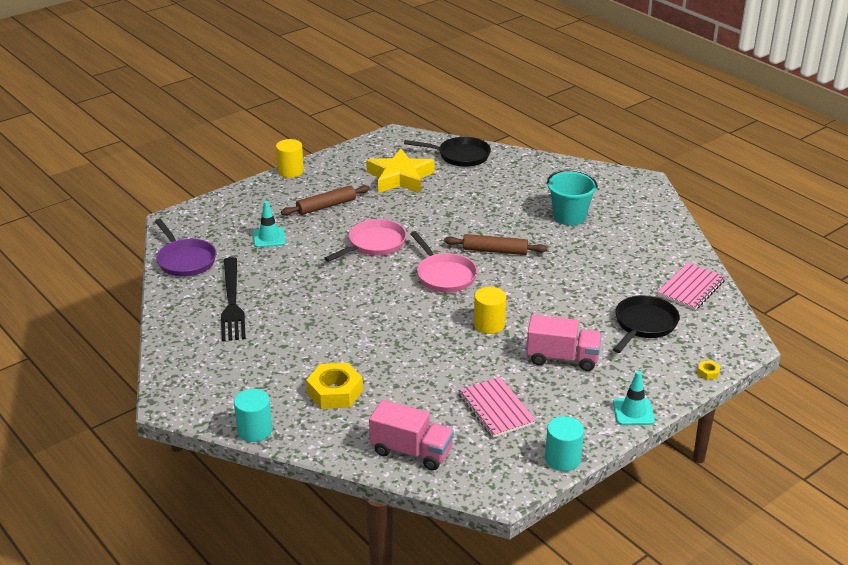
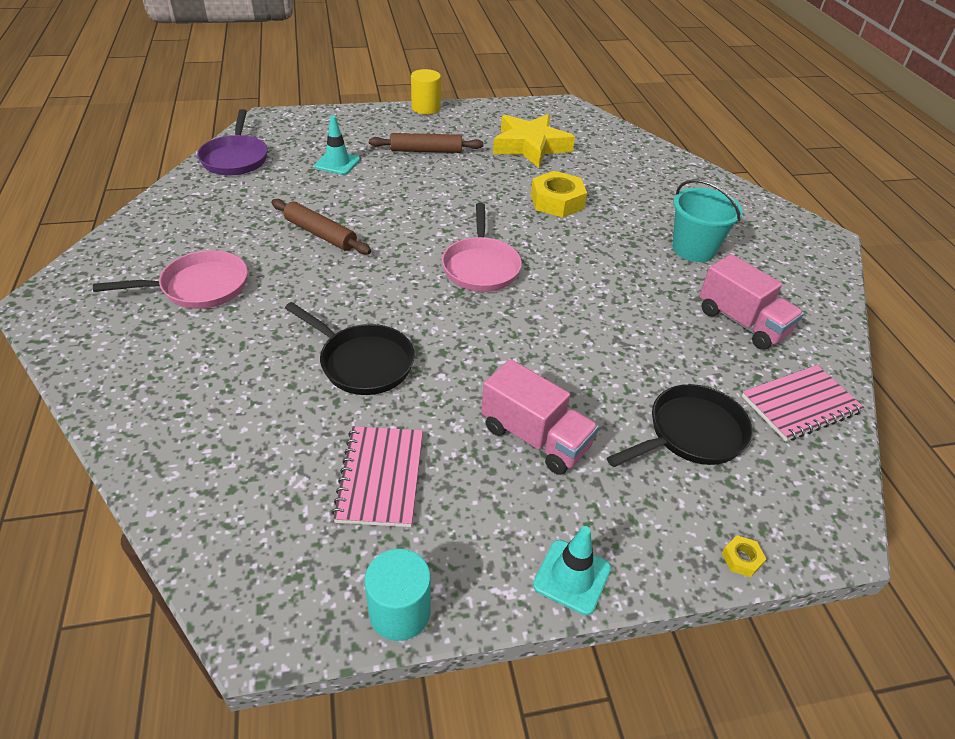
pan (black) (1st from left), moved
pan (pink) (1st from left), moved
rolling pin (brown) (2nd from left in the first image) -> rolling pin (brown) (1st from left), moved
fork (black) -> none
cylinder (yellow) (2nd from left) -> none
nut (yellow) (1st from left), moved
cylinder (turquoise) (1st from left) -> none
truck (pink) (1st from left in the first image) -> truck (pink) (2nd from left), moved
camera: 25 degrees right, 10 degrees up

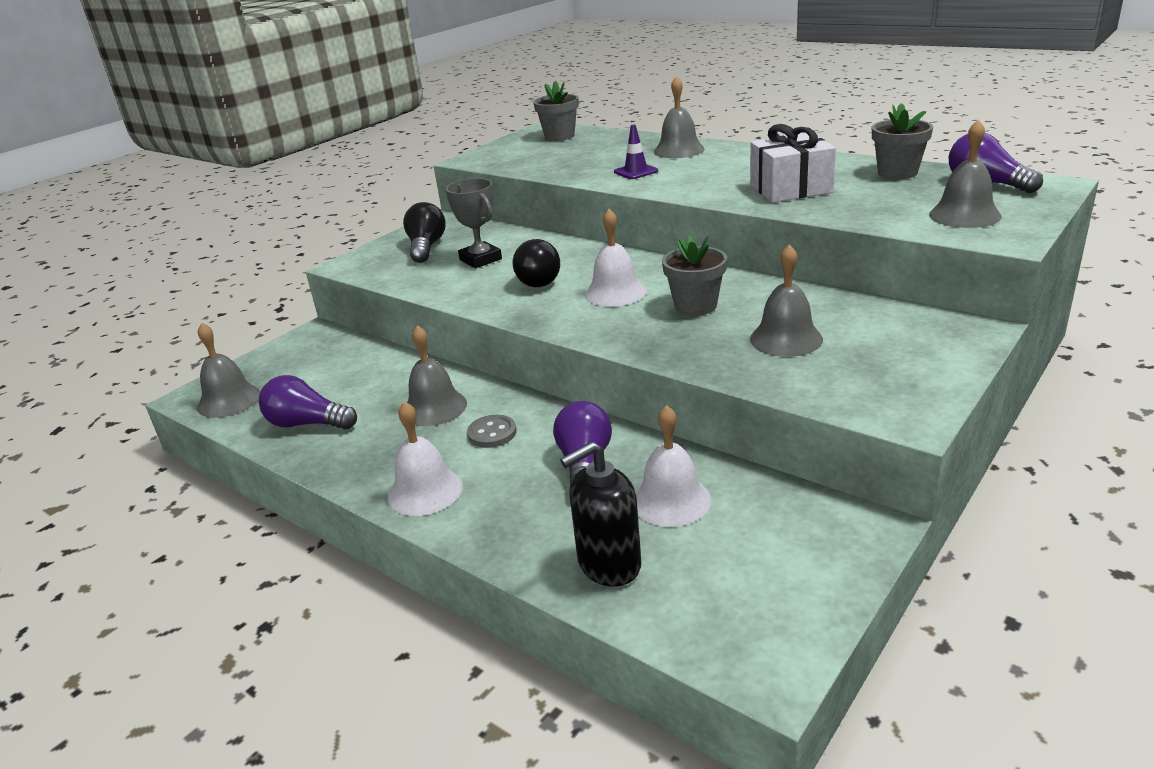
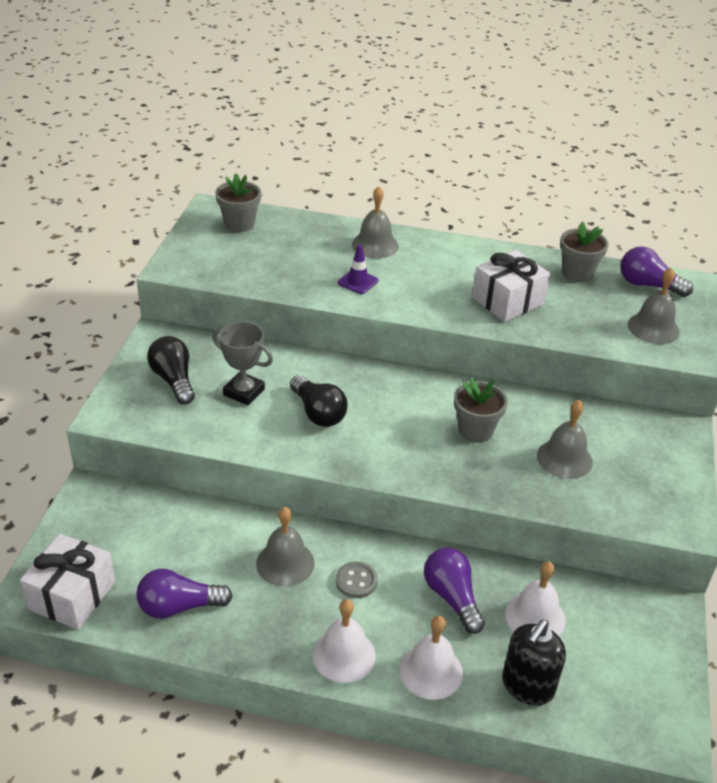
bell (white) (2nd from left), moved
bell (grey) (1st from left) -> gift (white) (1st from left)
camera: 30 degrees left, 10 degrees up

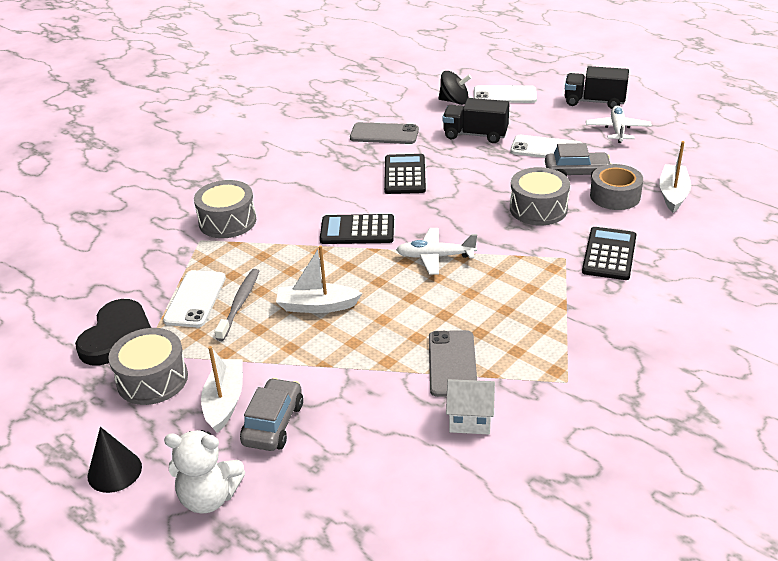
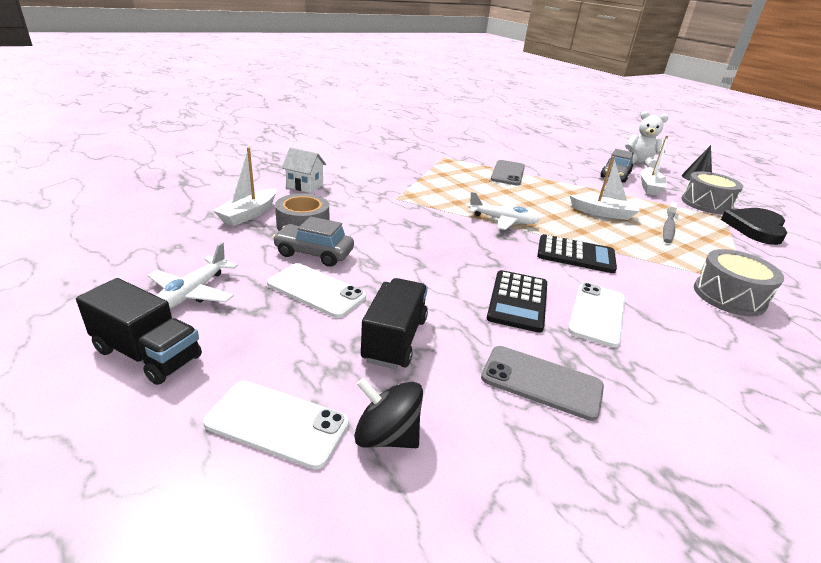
truck (black) (1st from left in the first image) -> truck (black) (2nd from left), 105 degrees counterclockwise
drum (grey) (3rd from left) -> none
calculator (black) (3rd from left) -> none
phone (white) (1st from left in the first image) -> phone (white) (3rd from left), moved
house (white), moved
camera: 170 degrees left, 5 degrees down

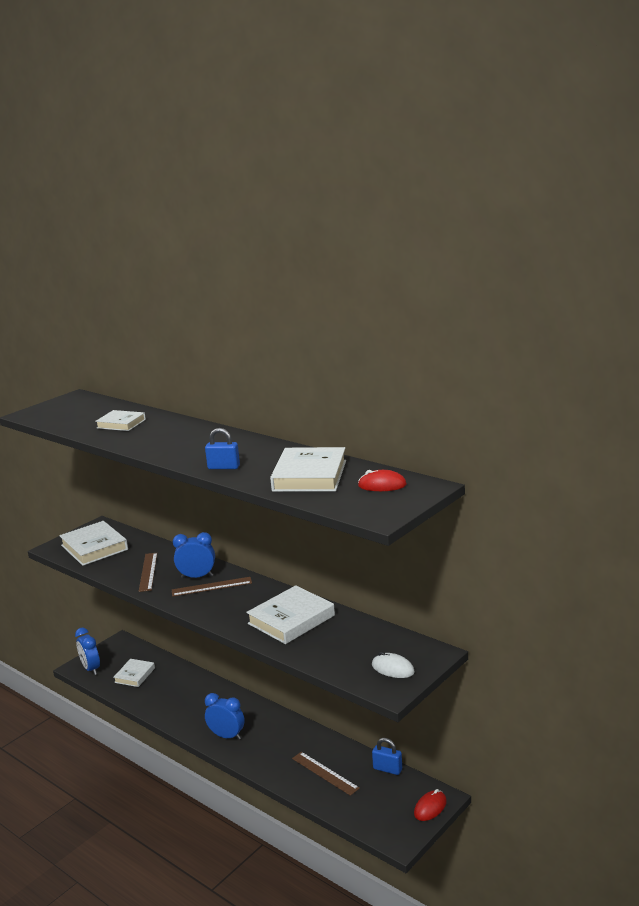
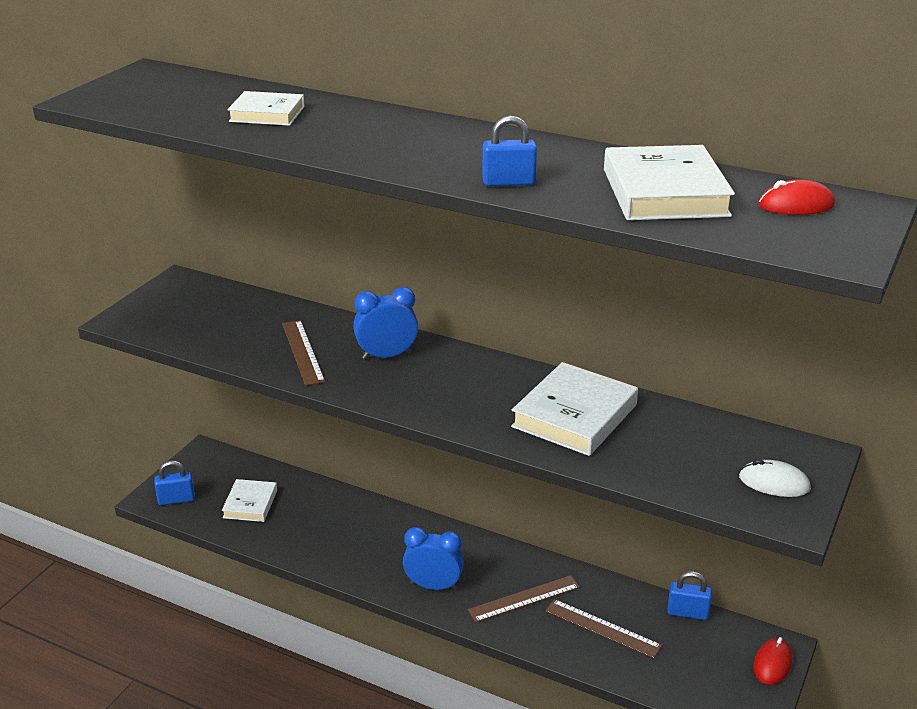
book (white) (1st from left) -> none
ruler (brown) (2nd from left), moved
clock (blue) (1st from left) -> padlock (blue) (1st from left)
camera: 15 degrees left, 10 degrees up

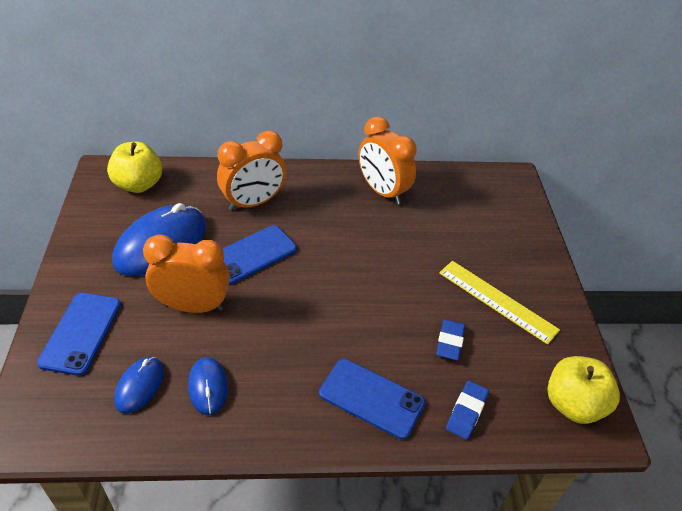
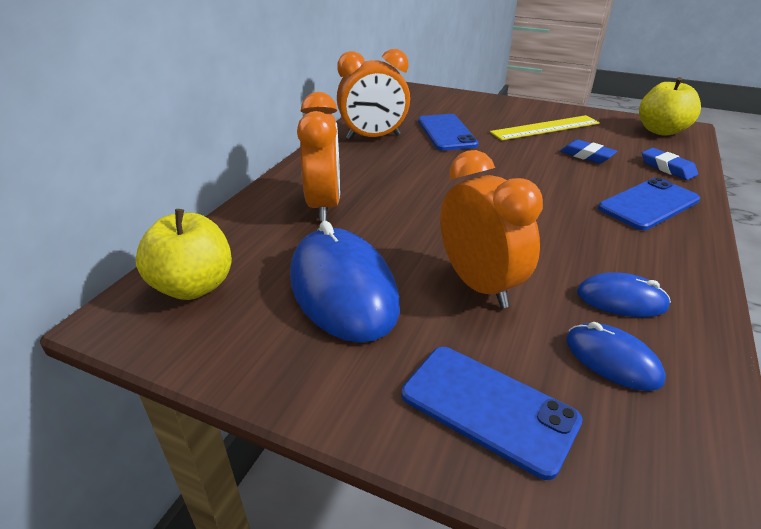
phone (blue) (2nd from left in the first image) -> phone (blue) (1st from left), moved
clock (orange) (1st from left in the first image) -> clock (orange) (3rd from left), 120 degrees clockwise
camera: 60 degrees left, 10 degrees down

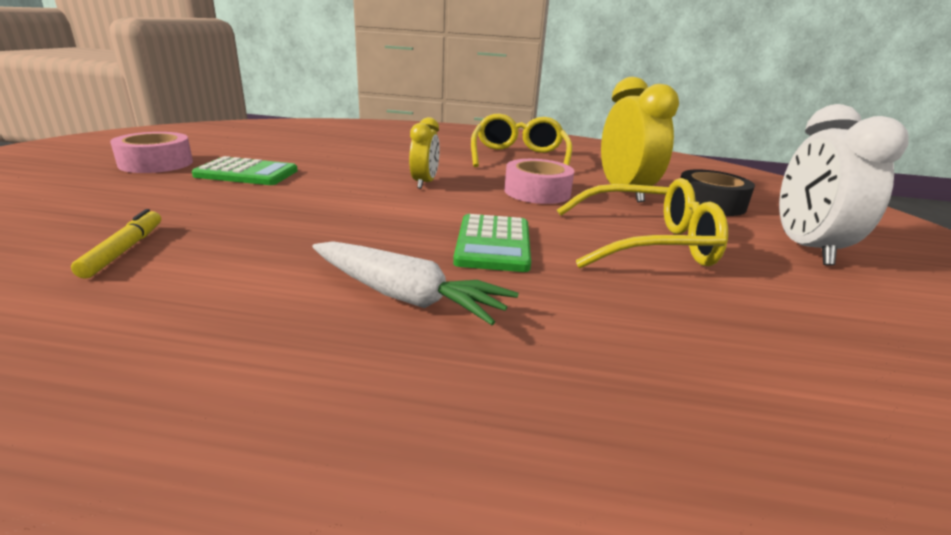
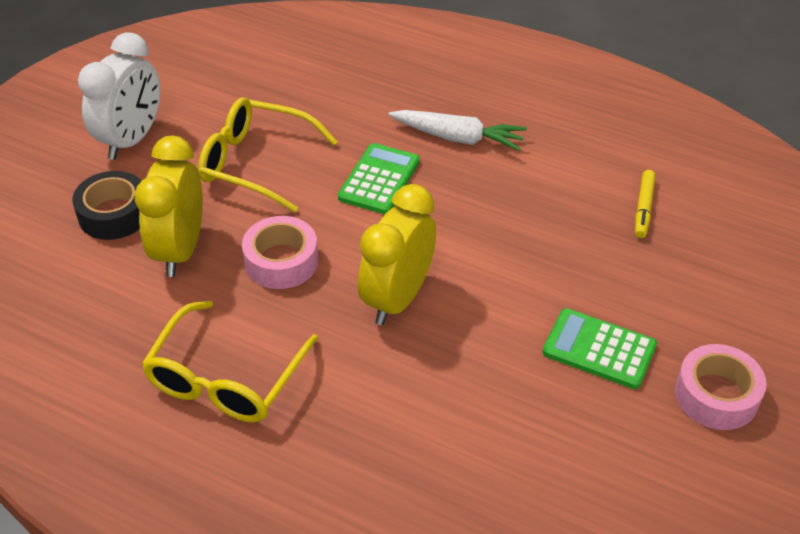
clock (yellow) (1st from left in the first image) -> clock (yellow) (2nd from left), x1.75
carrot (white), 150 degrees clockwise
camera: 160 degrees left, 20 degrees up

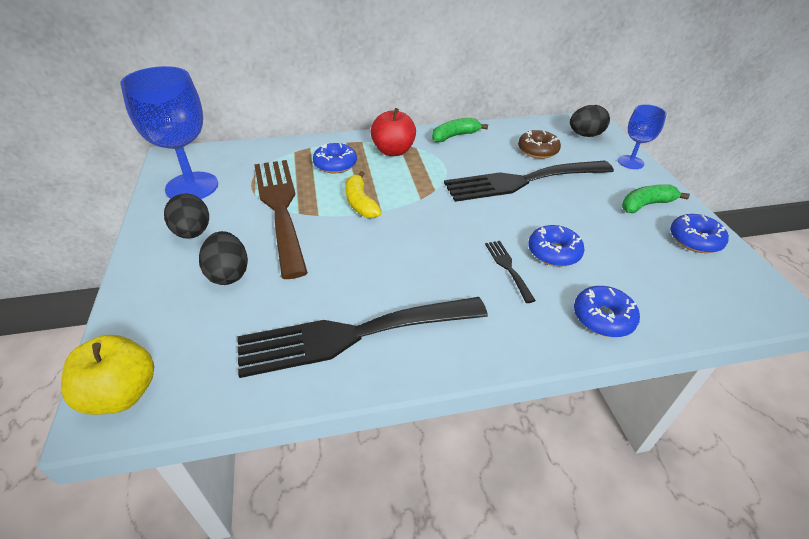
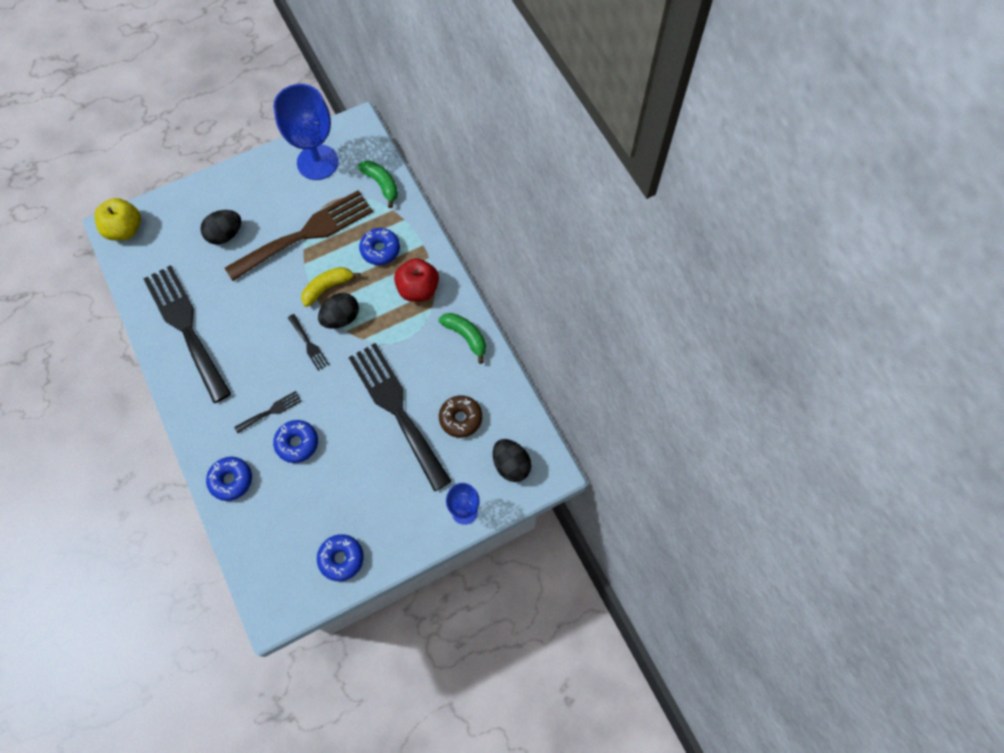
banana (green) (2nd from left in the first image) -> banana (green) (1st from left), moved
egg (black) (1st from left in the first image) -> egg (black) (2nd from left), moved
none -> fork (black) (3rd from left)
camera: 75 degrees right, 25 degrees up

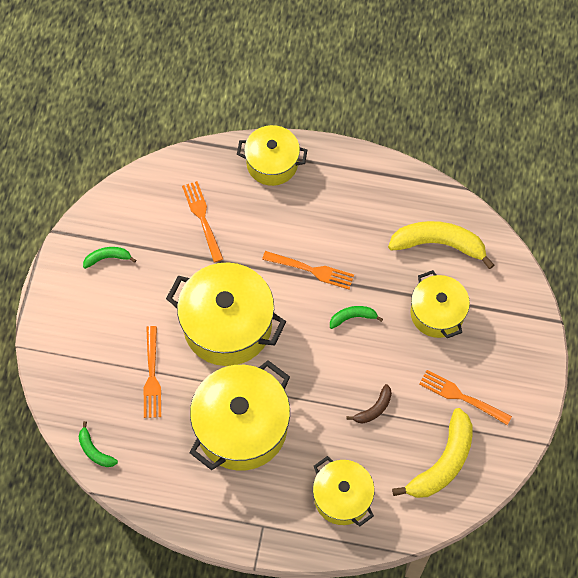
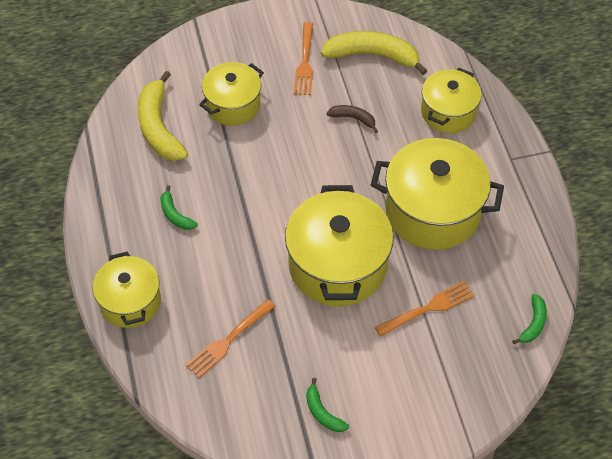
fork (orange) (3rd from left) -> none
banana (green) (3rd from left in the first image) -> banana (green) (1st from left), moved
camera: 115 degrees left, 10 degrees down

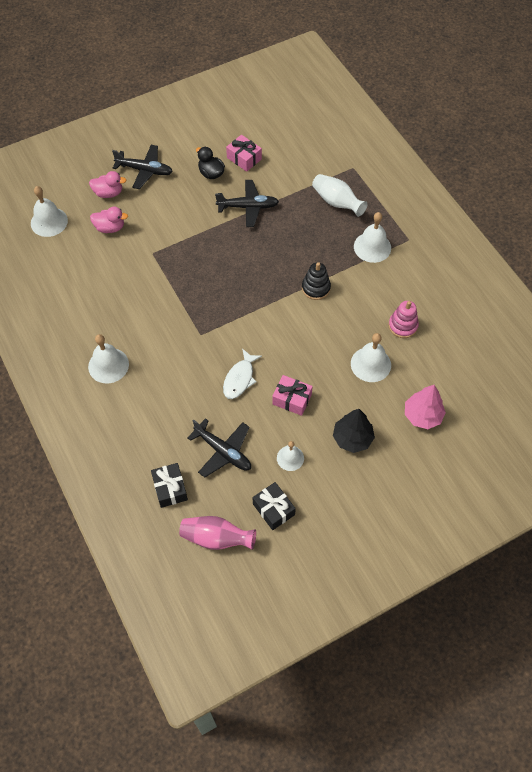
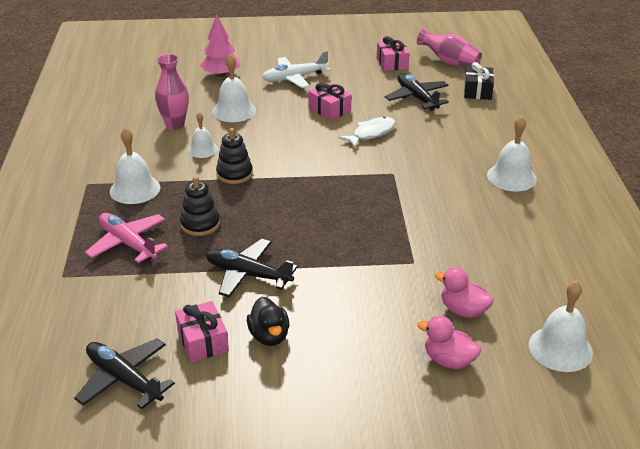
plane (black) (1st from left), moved
vase (white) -> plane (pink)
stacking toy (pink) -> vase (pink) (1st from left)
tree (black) -> plane (white)
bell (white) (3rd from left in the first image) -> bell (white) (2nd from left), moved
gift (black) (2nd from left) -> gift (pink) (3rd from left)
none -> stacking toy (black) (1st from left)
camera: 155 degrees left, 25 degrees down

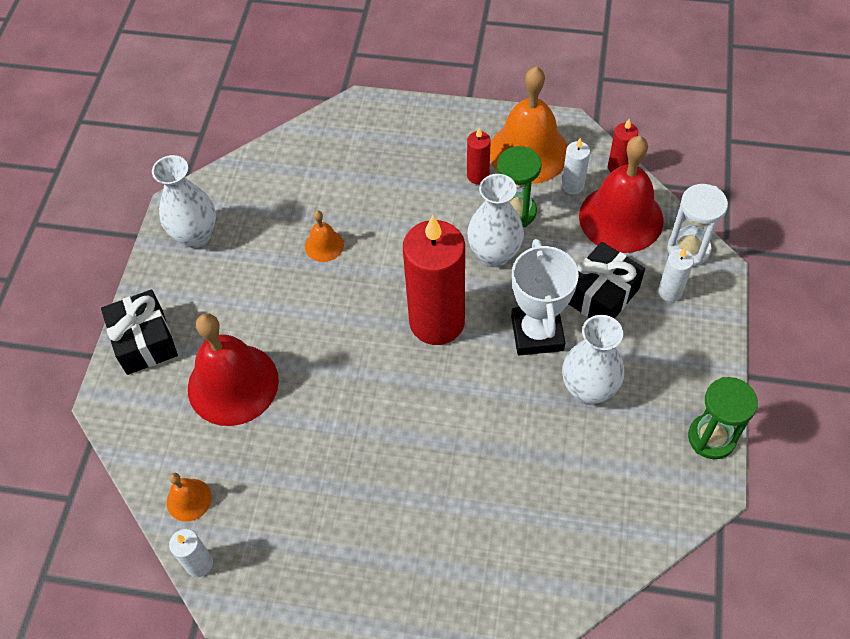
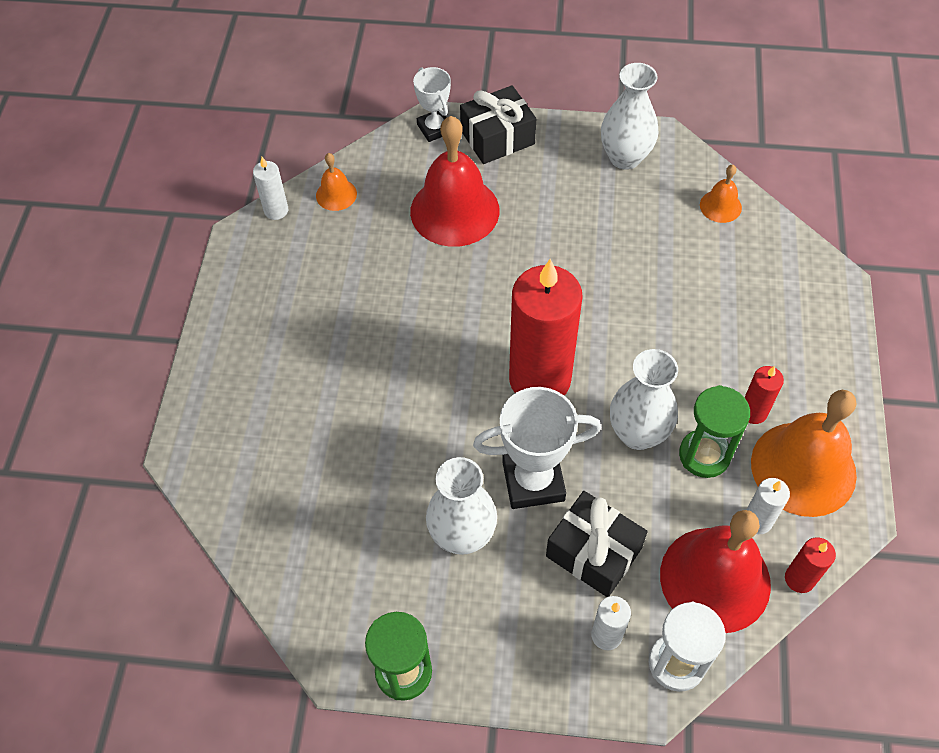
bell (orange) (2nd from left), moved
none -> trophy (white) (1st from left)
camera: 85 degrees right, 0 degrees up

